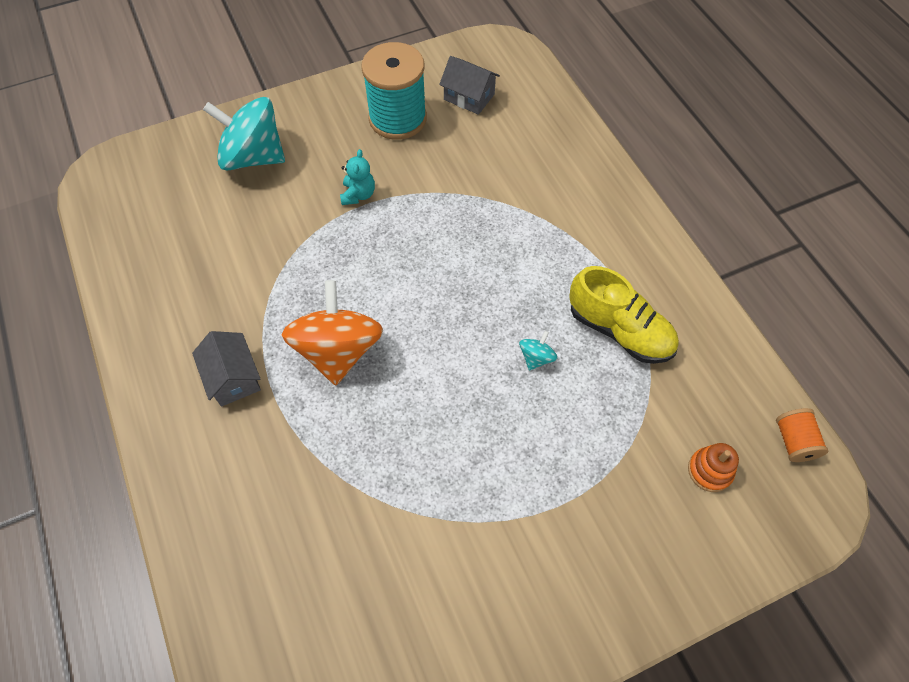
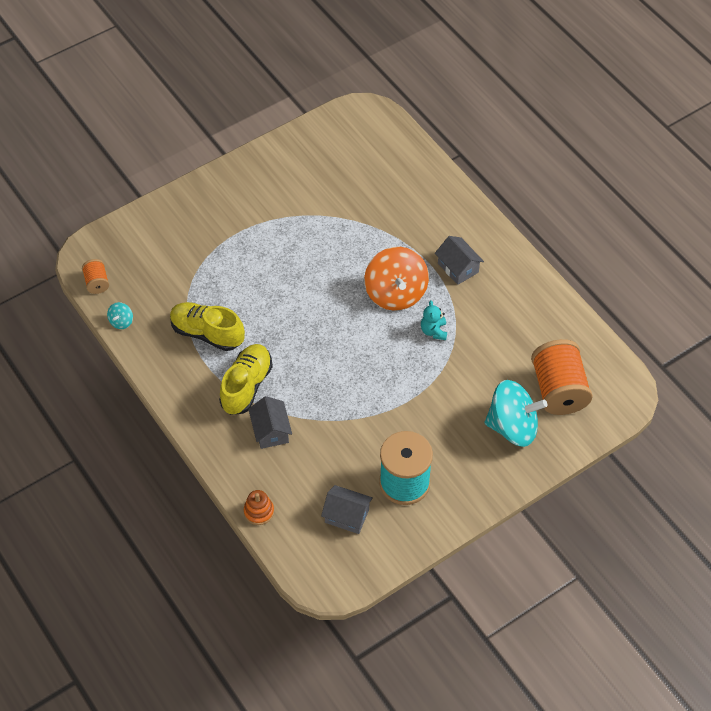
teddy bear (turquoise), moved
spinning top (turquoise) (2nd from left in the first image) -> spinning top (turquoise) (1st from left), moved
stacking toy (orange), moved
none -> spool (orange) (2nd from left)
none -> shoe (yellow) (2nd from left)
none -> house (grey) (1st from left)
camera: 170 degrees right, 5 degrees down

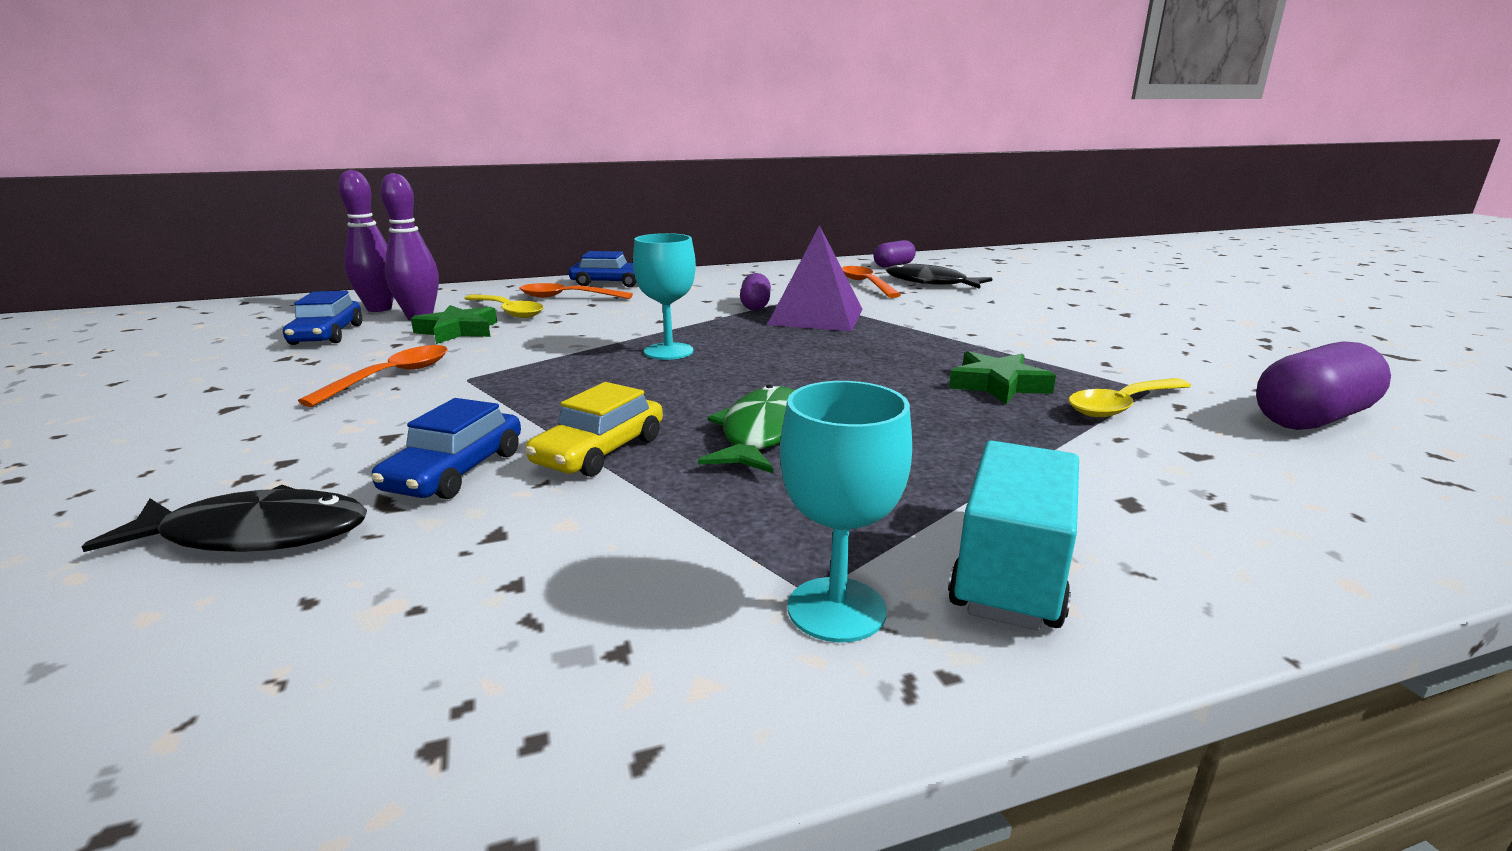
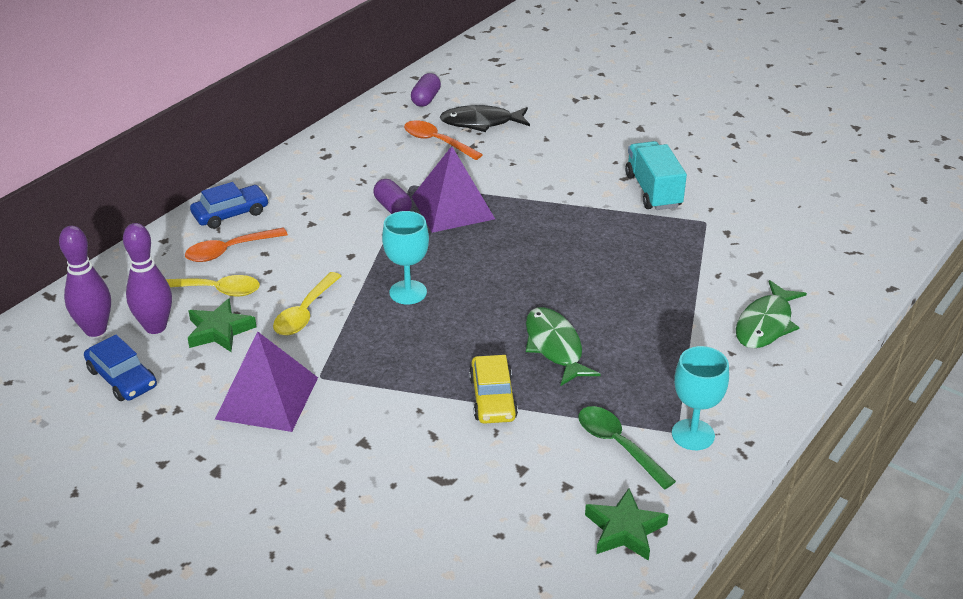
capsule (purple) (3rd from left) -> none
spoon (orange) (1st from left) -> pyramid (purple) (1st from left)
star (green) (2nd from left), moved
spoon (yellow) (2nd from left), moved
car (blue) (2nd from left) -> none
truck (turquoise), moved
fish (black) (1st from left) -> none
none -> fish (green) (2nd from left)
none -> spoon (green)
camera: 35 degrees left, 15 degrees up

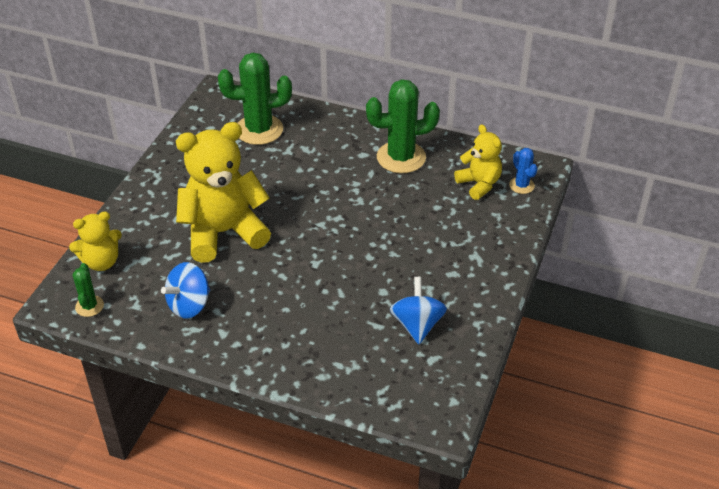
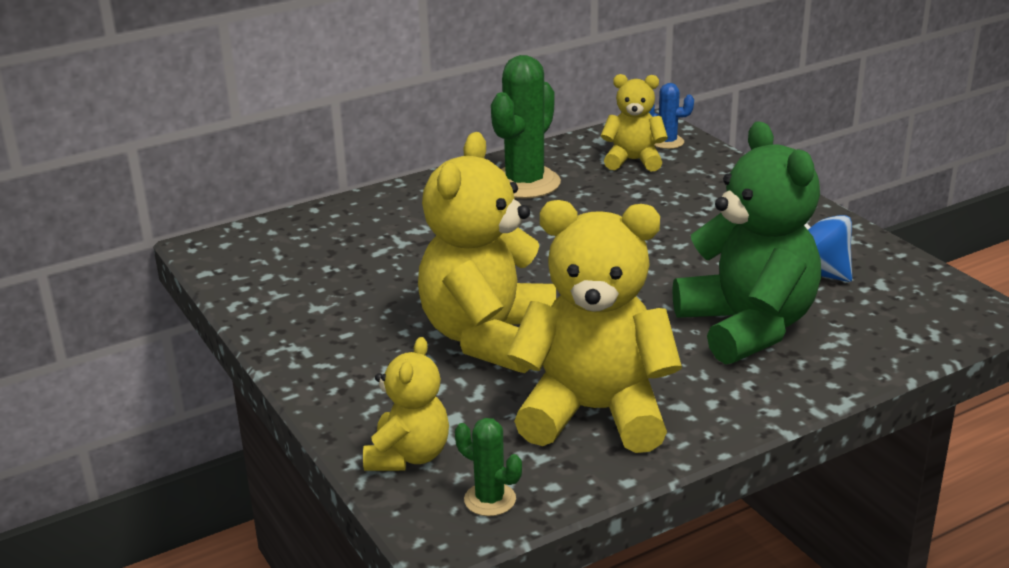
cactus (green) (2nd from left) -> none
spinning top (blue) (1st from left) -> teddy bear (yellow) (3rd from left)
none -> teddy bear (green)
camera: 50 degrees left, 15 degrees down

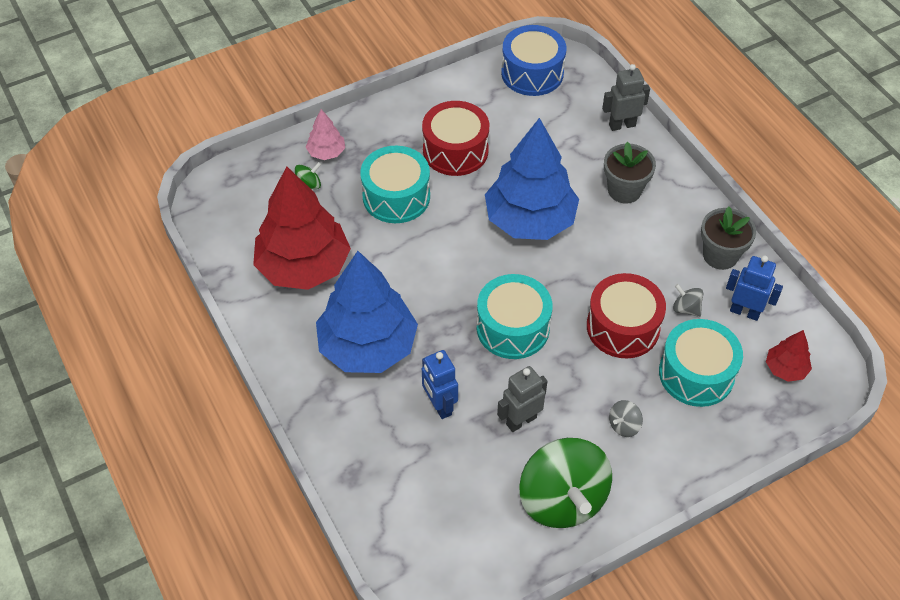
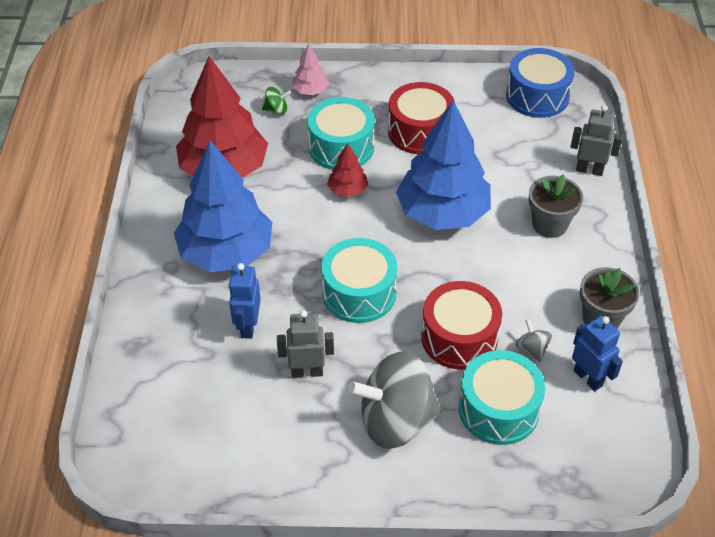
tree (red) (2nd from left), moved
spinning top (grey) (1st from left), x2.47
spinning top (green) (2nd from left) -> none
camera: 30 degrees right, 5 degrees down

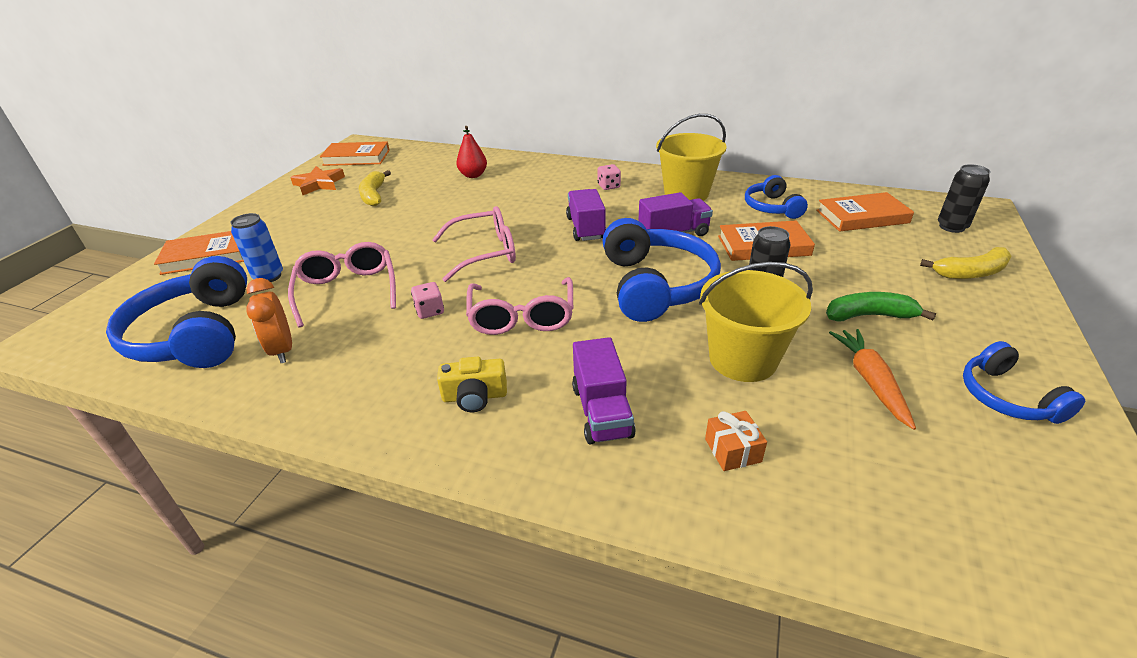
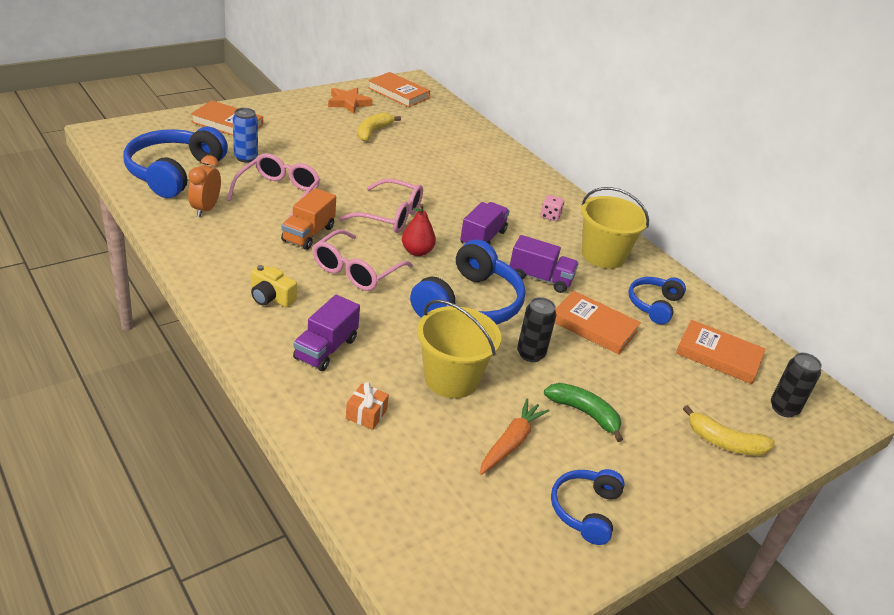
pear (red), moved
dice (pink) (1st from left) -> truck (orange)
camera: 30 degrees right, 0 degrees up

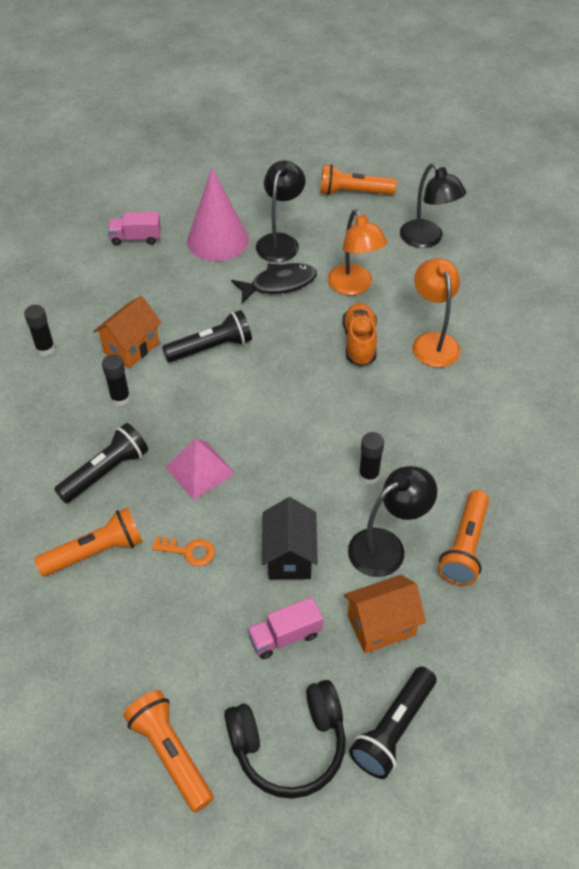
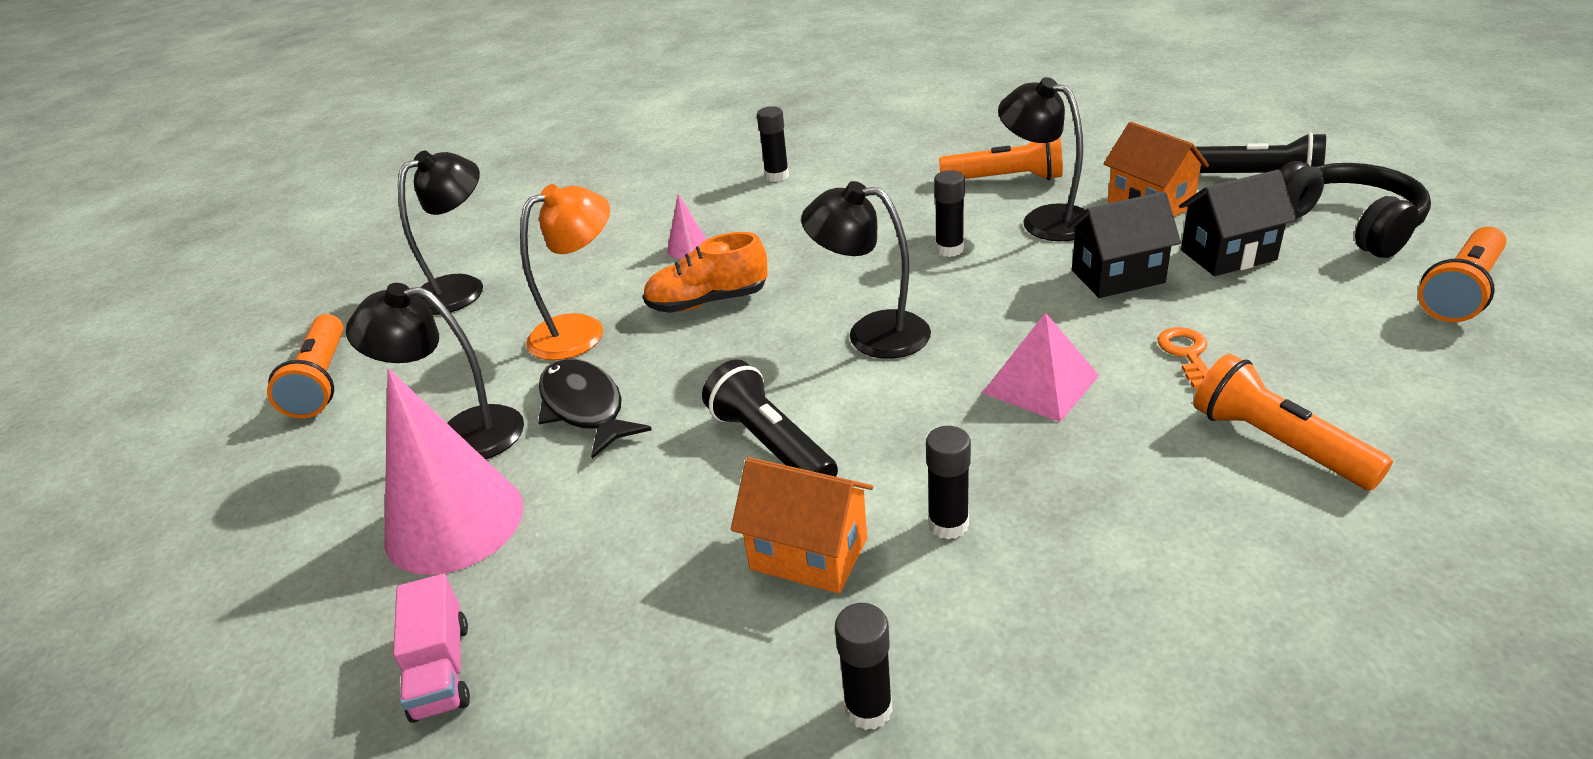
lamp (orange) (2nd from left) -> cone (pink) (2nd from left)
flashlight (black) (1st from left) -> none
truck (pink) (2nd from left) -> house (black) (2nd from left)
none -> glue stick (black) (1st from left)
none -> lamp (black) (3rd from left)
camera: 100 degrees left, 15 degrees down

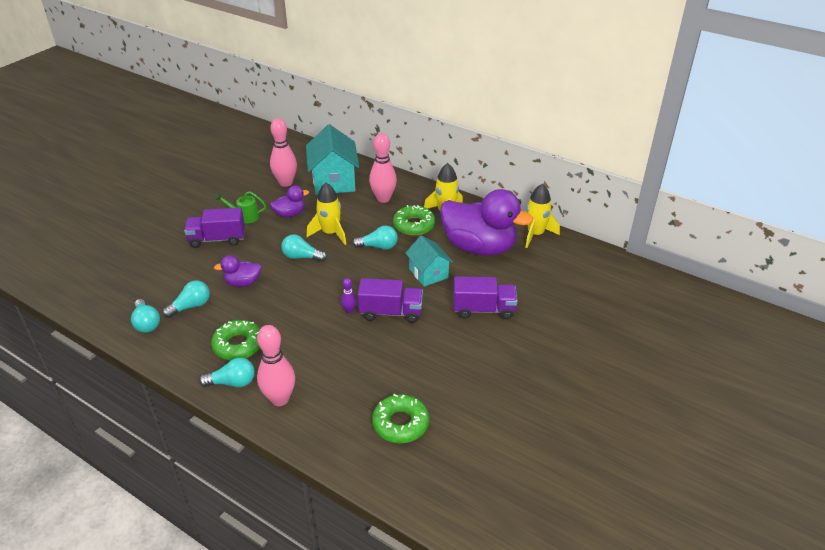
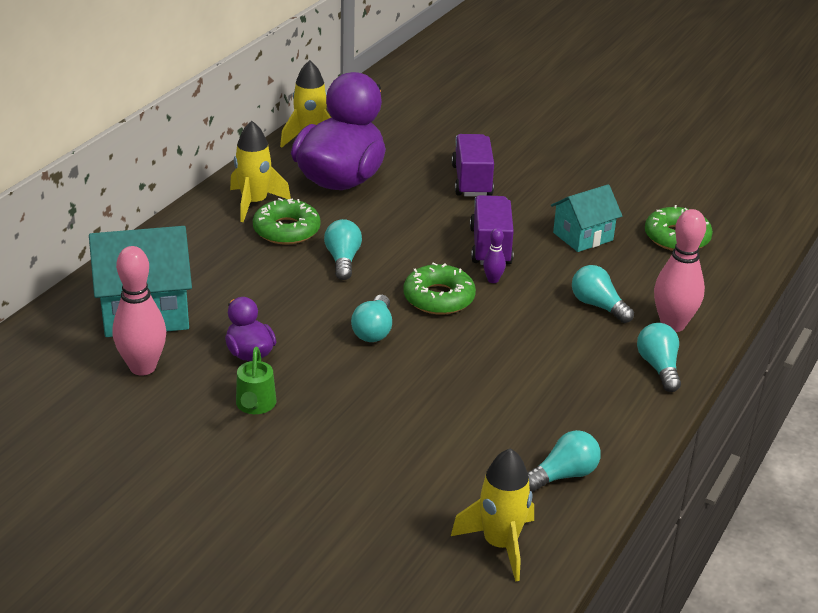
bowling pin (pink) (3rd from left) -> none
rocket (yellow) (1st from left in the first image) -> rocket (yellow) (3rd from left), moved
truck (purple) (1st from left) -> none
house (turquoise) (2nd from left), moved
duck (purple) (1st from left) -> none
light bulb (turquoise) (2nd from left in the first image) -> light bulb (turquoise) (4th from left), moved
donut (green) (1st from left in the first image) -> donut (green) (2nd from left), moved
camera: 95 degrees left, 5 degrees down

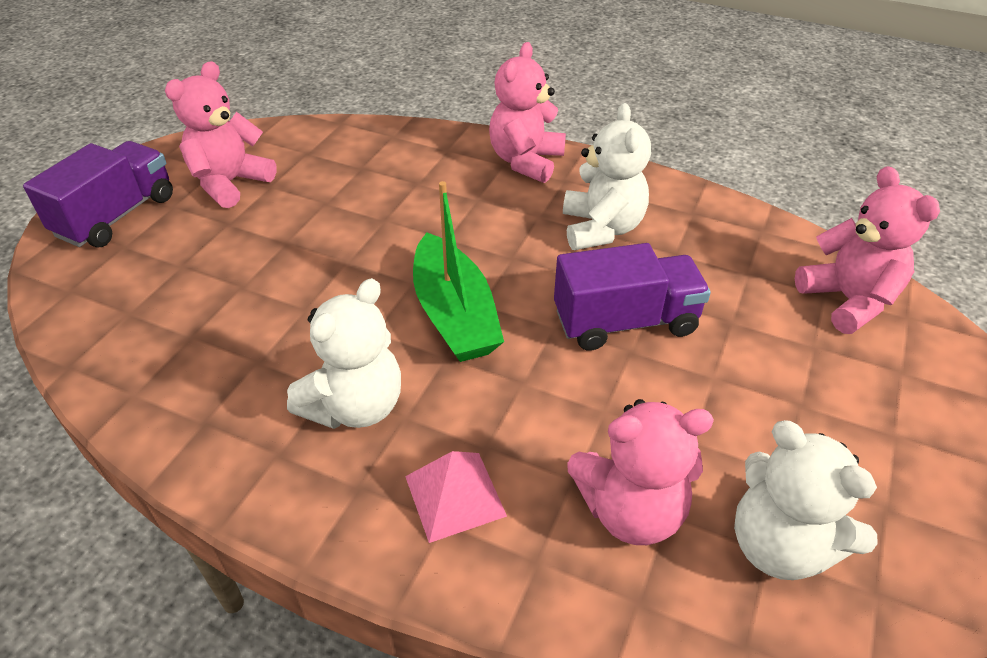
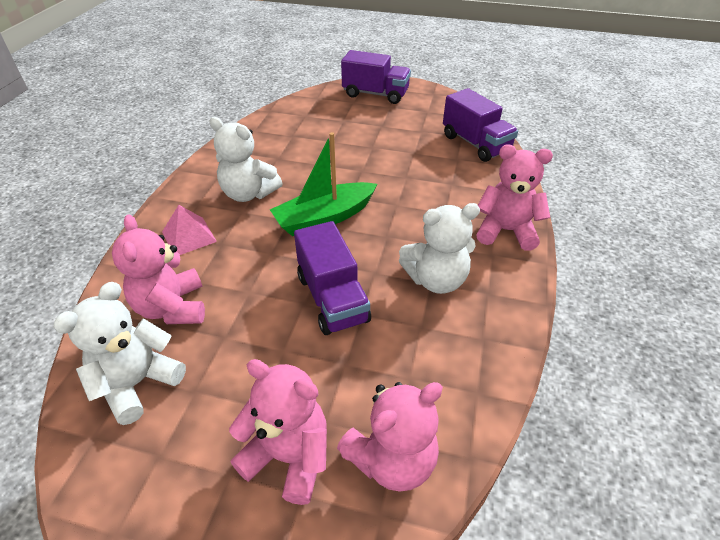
teddy bear (pink) (1st from left in the first image) -> teddy bear (pink) (2nd from left), moved
none -> truck (purple) (3rd from left)
camera: 80 degrees right, 0 degrees up

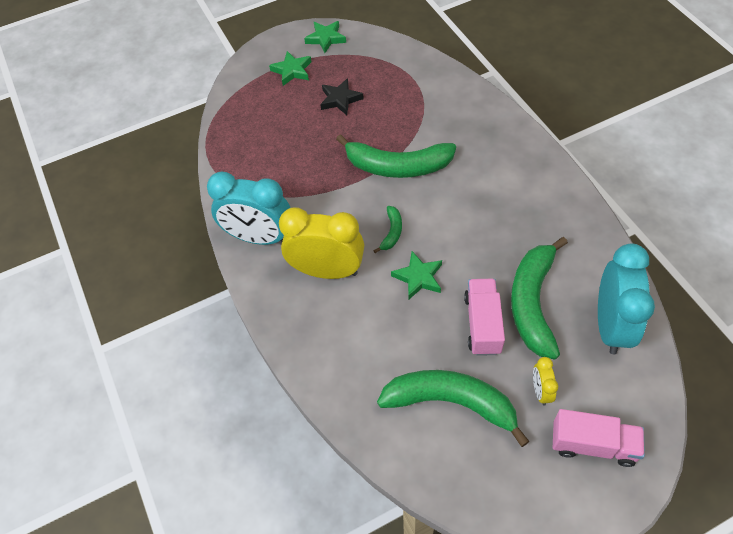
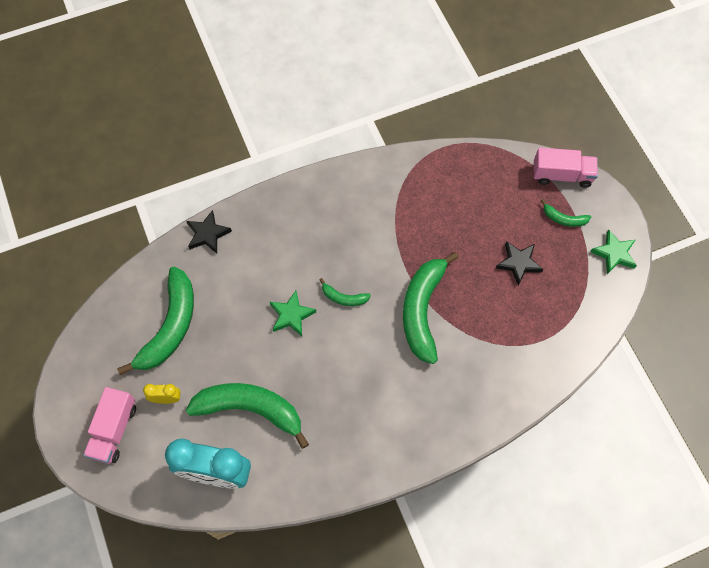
star (green) (1st from left) -> banana (green) (5th from left)
clock (turquoise) (1st from left) -> none
clock (yellow) (1st from left) -> none
truck (pink) (1st from left in the first image) -> truck (pink) (2nd from left), moved
none -> star (black) (1st from left)
camera: 90 degrees right, 10 degrees up

